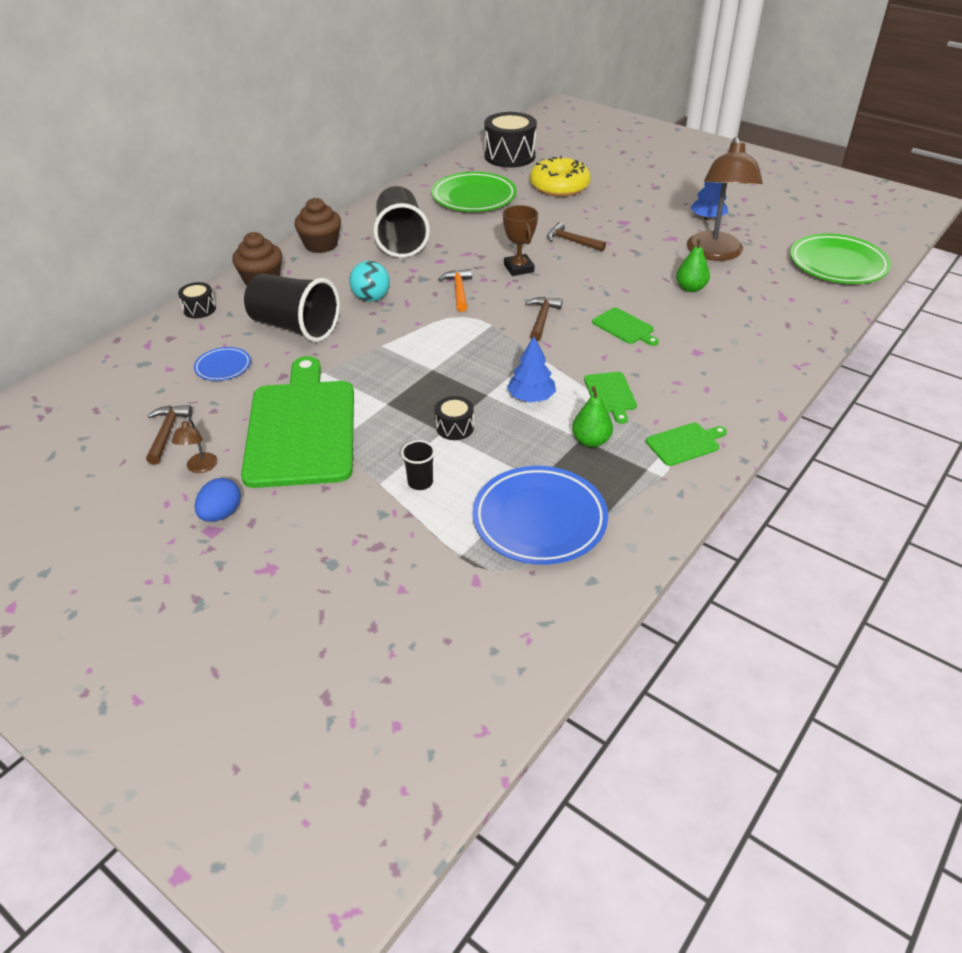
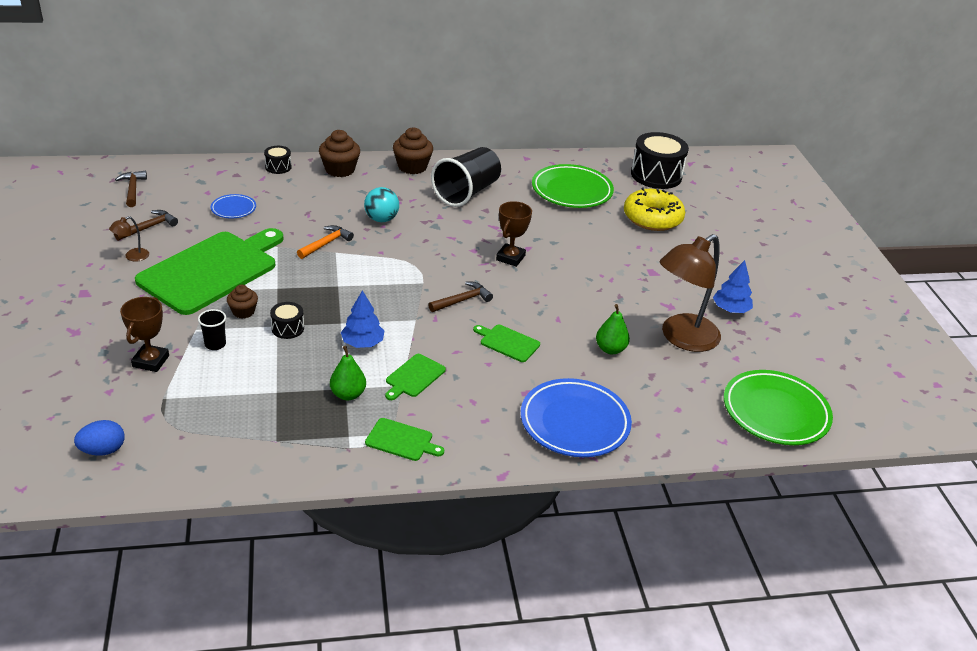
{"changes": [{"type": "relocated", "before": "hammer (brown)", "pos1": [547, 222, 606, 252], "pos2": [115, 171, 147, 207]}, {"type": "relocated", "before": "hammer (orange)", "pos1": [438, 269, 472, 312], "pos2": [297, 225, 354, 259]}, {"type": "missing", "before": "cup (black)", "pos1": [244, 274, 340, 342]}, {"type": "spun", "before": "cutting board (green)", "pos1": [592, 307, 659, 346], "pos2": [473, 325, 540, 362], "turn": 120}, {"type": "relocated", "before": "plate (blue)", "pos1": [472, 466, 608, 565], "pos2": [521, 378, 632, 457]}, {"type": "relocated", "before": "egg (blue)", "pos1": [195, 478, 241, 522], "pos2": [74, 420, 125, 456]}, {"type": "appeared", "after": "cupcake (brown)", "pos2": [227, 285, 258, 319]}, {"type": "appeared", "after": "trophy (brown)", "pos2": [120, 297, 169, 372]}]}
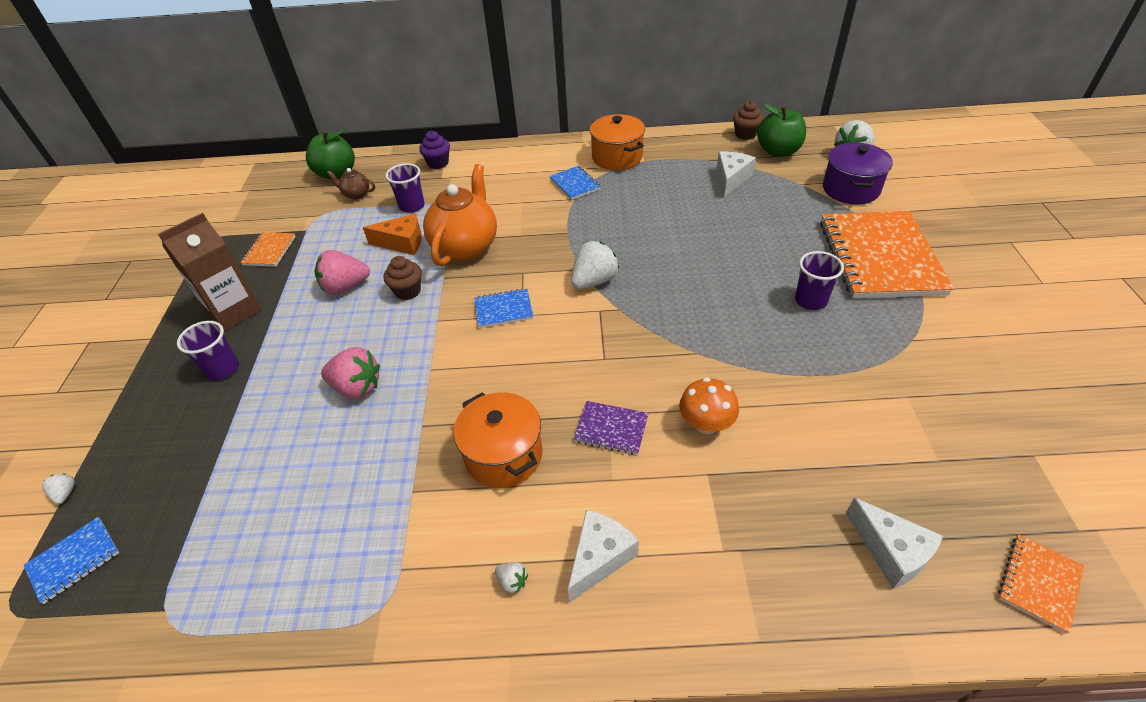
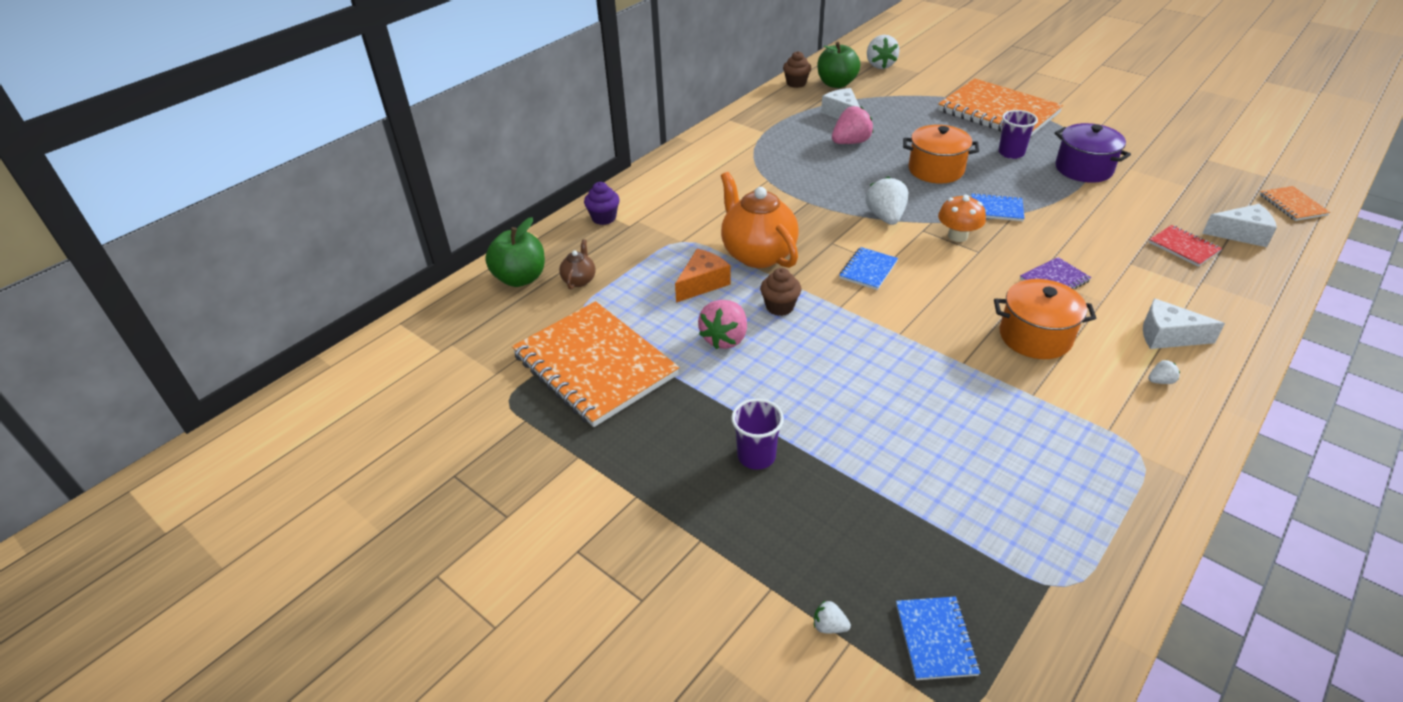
{"changes": [{"type": "relocated", "before": "pot (orange)", "pos1": [590, 114, 645, 170], "pos2": [903, 125, 979, 183]}, {"type": "relocated", "before": "pot (purple)", "pos1": [823, 143, 893, 204], "pos2": [1055, 123, 1131, 183]}, {"type": "missing", "before": "cup (purple)", "pos1": [385, 163, 425, 213]}, {"type": "relocated", "before": "notebook (blue)", "pos1": [550, 166, 601, 200], "pos2": [971, 193, 1025, 221]}, {"type": "spun", "before": "teapot (brown)", "pos1": [327, 168, 375, 200], "pos2": [559, 239, 596, 289], "turn": 135}, {"type": "missing", "before": "carton (brown)", "pos1": [158, 213, 262, 332]}, {"type": "size", "before": "notebook (orange)", "pos1": [240, 232, 296, 267], "pos2": [512, 301, 679, 427], "scale": 2.3}, {"type": "relocated", "before": "strawberry (pink)", "pos1": [321, 347, 380, 399], "pos2": [832, 106, 873, 144]}, {"type": "relocated", "before": "mushroom (orange)", "pos1": [679, 377, 739, 434], "pos2": [938, 195, 986, 242]}, {"type": "spun", "before": "cheese (white)", "pos1": [568, 510, 639, 603], "pos2": [1143, 298, 1225, 349], "turn": -60}, {"type": "appeared", "after": "notebook (red)", "pos2": [1149, 225, 1222, 267]}]}
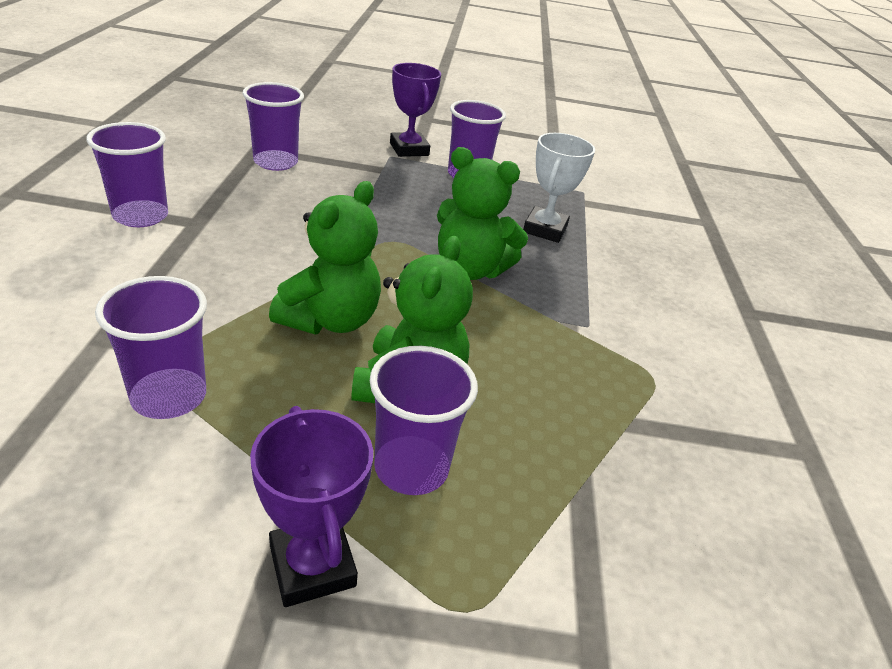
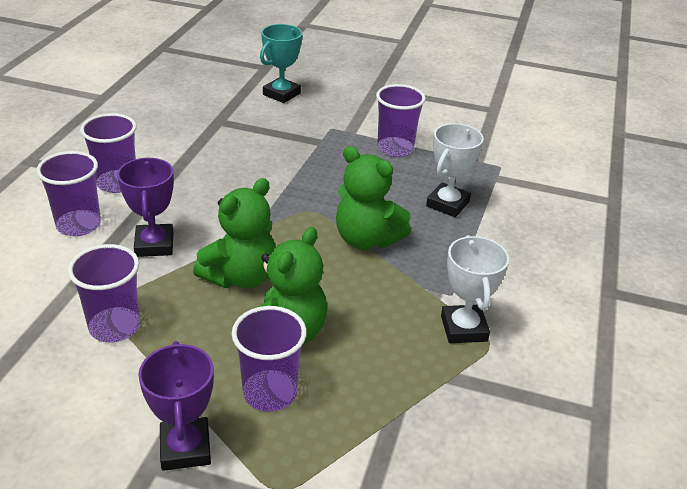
{"changes": [{"type": "relocated", "before": "trophy (purple)", "pos1": [390, 63, 441, 157], "pos2": [117, 158, 174, 257]}, {"type": "relocated", "before": "cup (purple)", "pos1": [242, 82, 304, 171], "pos2": [36, 151, 101, 236]}, {"type": "appeared", "after": "trophy (turquoise)", "pos2": [260, 24, 303, 103]}, {"type": "appeared", "after": "trophy (white)", "pos2": [441, 235, 509, 343]}]}
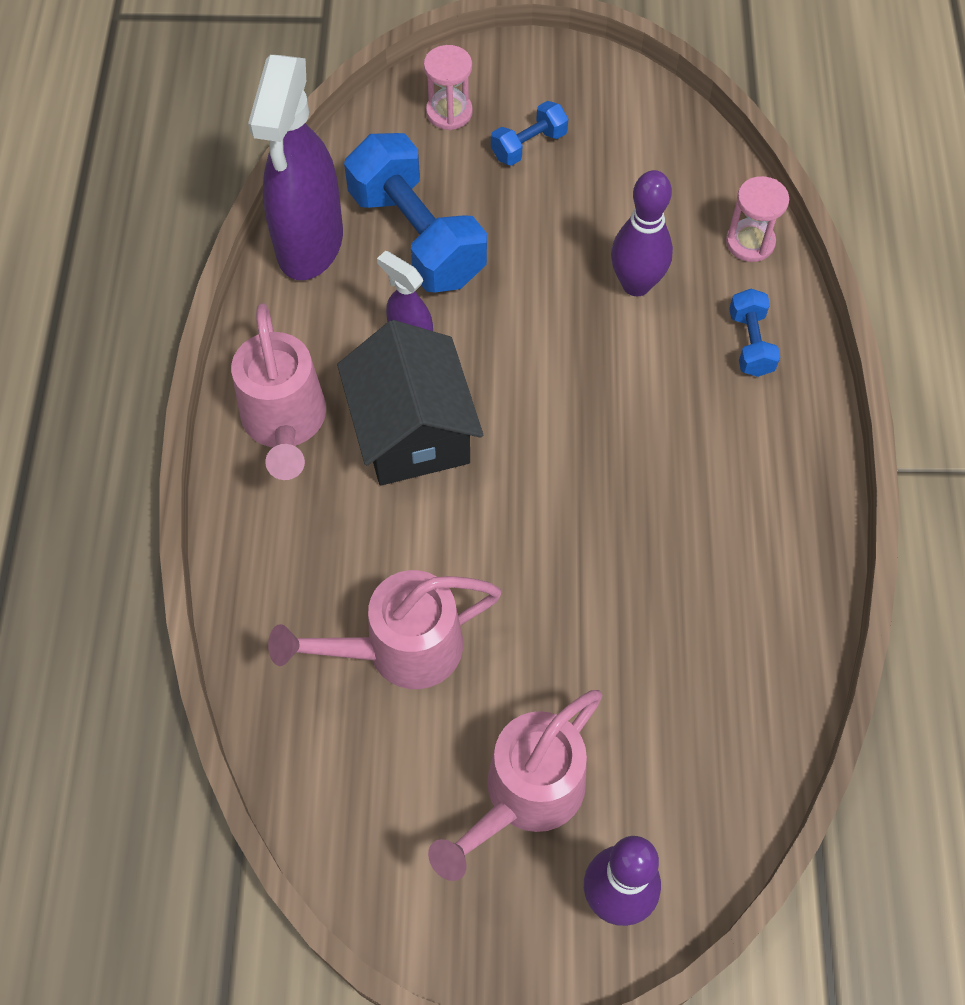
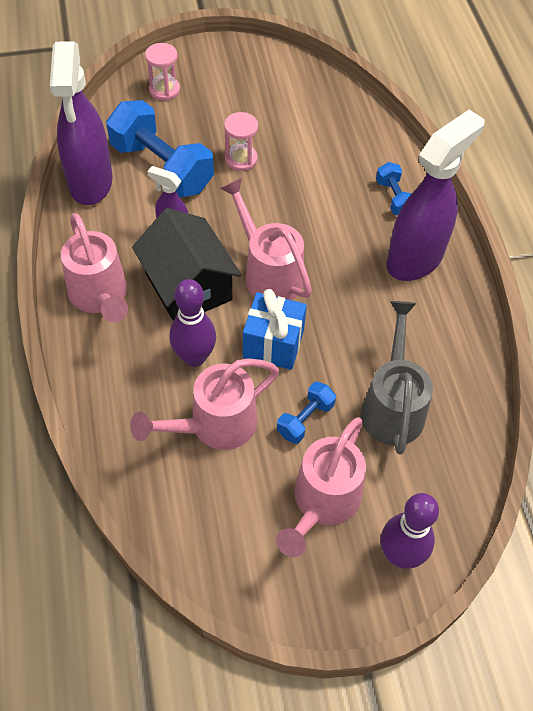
{"changes": [{"type": "relocated", "before": "dumbbell (blue)", "pos1": [491, 101, 568, 166], "pos2": [277, 382, 336, 444]}, {"type": "relocated", "before": "bowling pin (purple)", "pos1": [611, 170, 673, 296], "pos2": [170, 279, 216, 367]}, {"type": "relocated", "before": "hourglass (pink)", "pos1": [726, 176, 789, 262], "pos2": [224, 112, 258, 171]}, {"type": "appeared", "after": "spray bottle (purple)", "pos2": [387, 110, 484, 281]}, {"type": "appeared", "after": "watering can (pink)", "pos2": [220, 178, 312, 300]}, {"type": "appeared", "after": "gift (blue)", "pos2": [243, 289, 307, 370]}, {"type": "appeared", "after": "watering can (grey)", "pos2": [361, 301, 433, 454]}]}
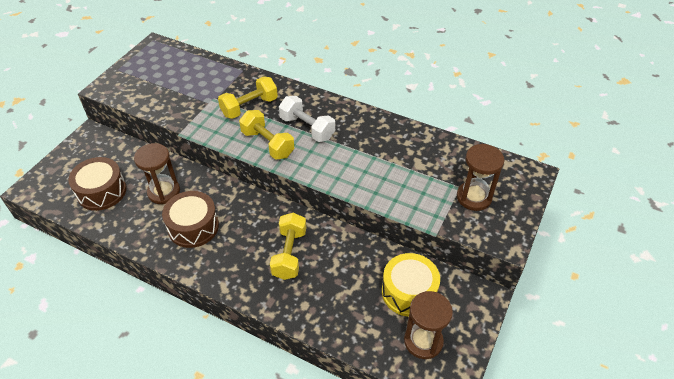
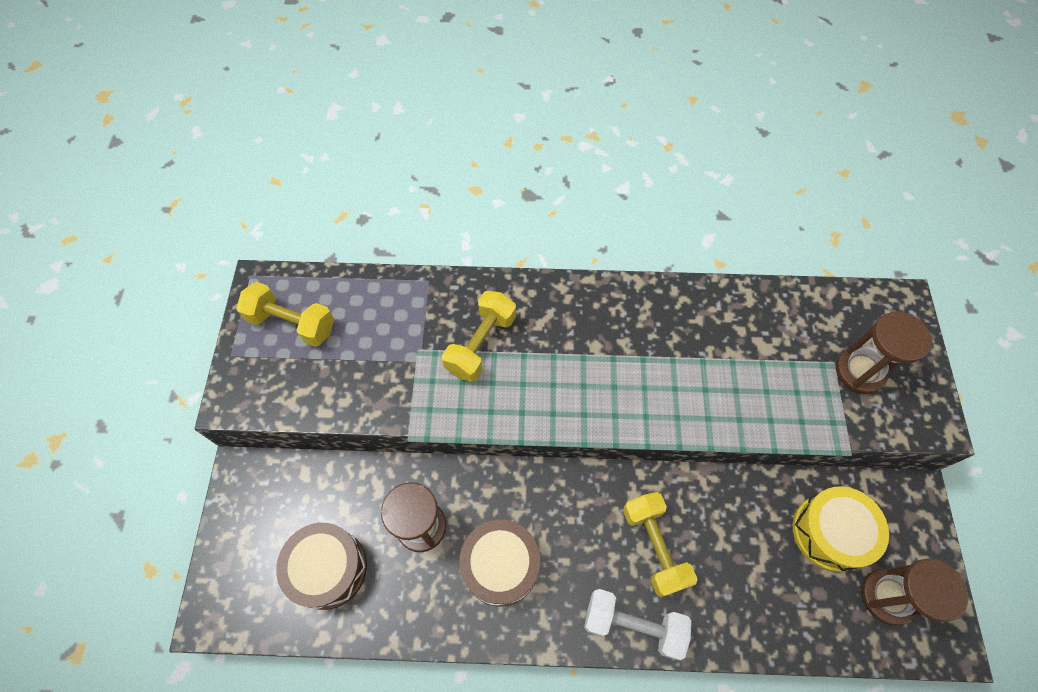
{"changes": [{"type": "relocated", "before": "dumbbell (white)", "pos1": [279, 96, 335, 142], "pos2": [584, 589, 691, 660]}, {"type": "relocated", "before": "dumbbell (yellow)", "pos1": [239, 110, 294, 160], "pos2": [236, 282, 334, 347]}]}
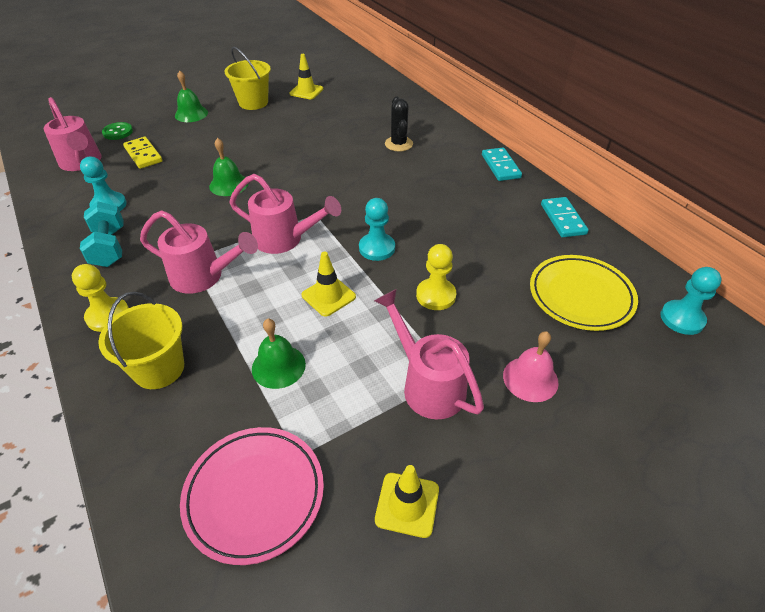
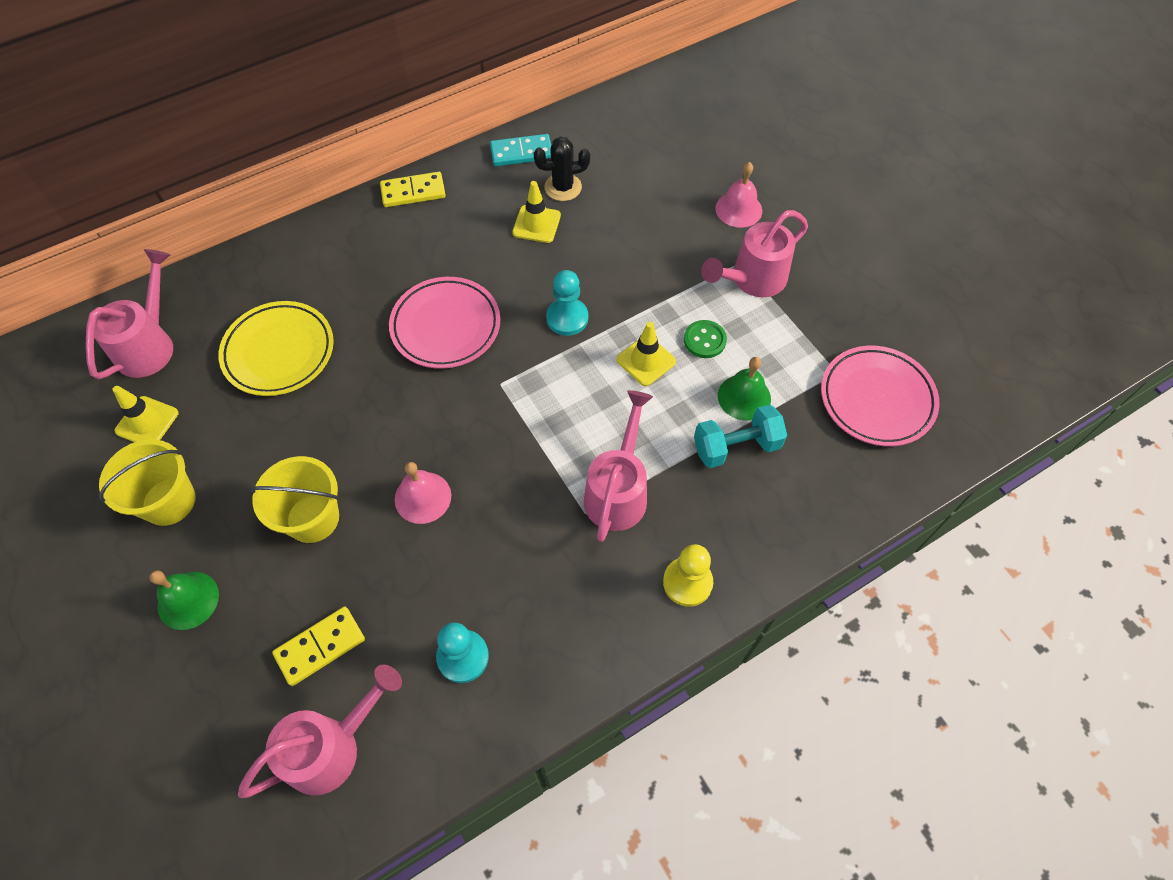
{"changes": [{"type": "relocated", "before": "cactus (black)", "pos1": [385, 97, 413, 151], "pos2": [533, 137, 590, 201]}, {"type": "relocated", "before": "button (green)", "pos1": [102, 122, 133, 140], "pos2": [684, 320, 727, 358]}, {"type": "colour", "before": "bell (green)", "after": "bell (pink)", "pos1": [209, 138, 248, 196], "pos2": [395, 462, 451, 524]}, {"type": "colour", "before": "domino (turquoise)", "after": "domino (yellow)", "pos1": [482, 148, 522, 181], "pos2": [380, 172, 446, 207]}, {"type": "relocated", "before": "watering can (pink)", "pos1": [229, 174, 341, 254], "pos2": [86, 249, 173, 380]}, {"type": "relocated", "before": "dumbbell (turquoise)", "pos1": [80, 201, 124, 267], "pos2": [694, 405, 787, 468]}, {"type": "missing", "before": "pawn (yellow)", "pos1": [416, 244, 456, 310]}, {"type": "relocated", "before": "plate (yellow)", "pos1": [530, 255, 638, 331], "pos2": [218, 301, 334, 396]}, {"type": "missing", "before": "pawn (turquoise)", "pos1": [660, 267, 721, 335]}, {"type": "relocated", "before": "bucket (yellow)", "pos1": [98, 292, 184, 389], "pos2": [249, 456, 339, 543]}, {"type": "relocated", "before": "traffic cone (yellow)", "pos1": [375, 465, 439, 538], "pos2": [512, 181, 561, 243]}, {"type": "appeared", "after": "plate (pink)", "pos2": [389, 277, 500, 369]}]}
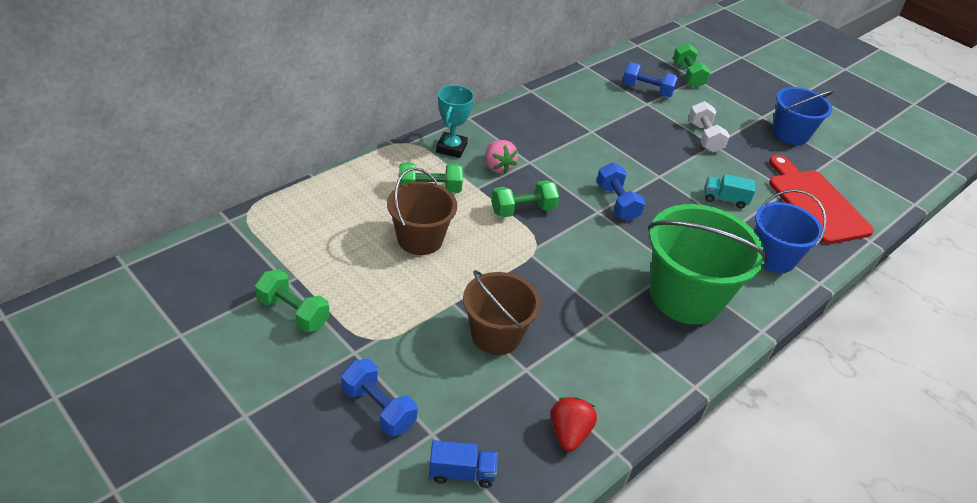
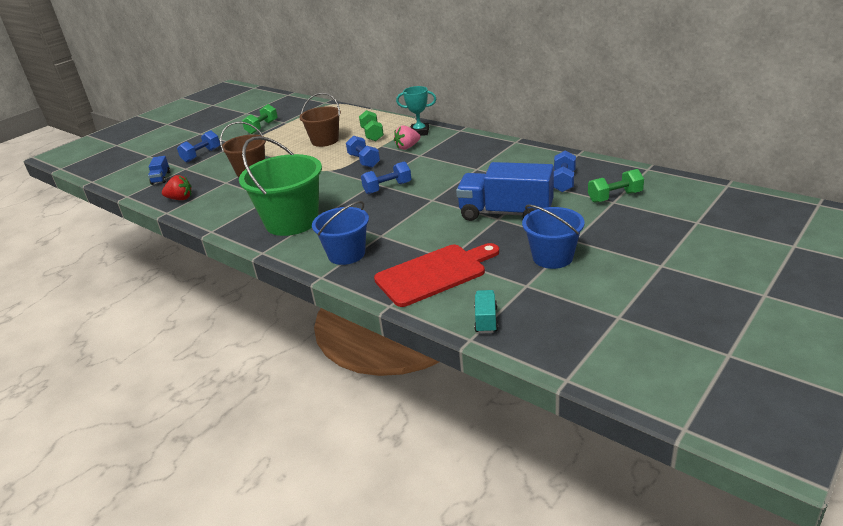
{"changes": [{"type": "exchanged", "before": "dumbbell (white)", "after": "truck (blue)", "pos1": [688, 101, 730, 152], "pos2": [456, 162, 554, 221]}, {"type": "relocated", "before": "truck (turquoise)", "pos1": [704, 174, 755, 209], "pos2": [474, 290, 498, 333]}, {"type": "colour", "before": "dumbbell (green)", "after": "dumbbell (blue)", "pos1": [491, 180, 559, 218], "pos2": [346, 136, 380, 168]}]}
